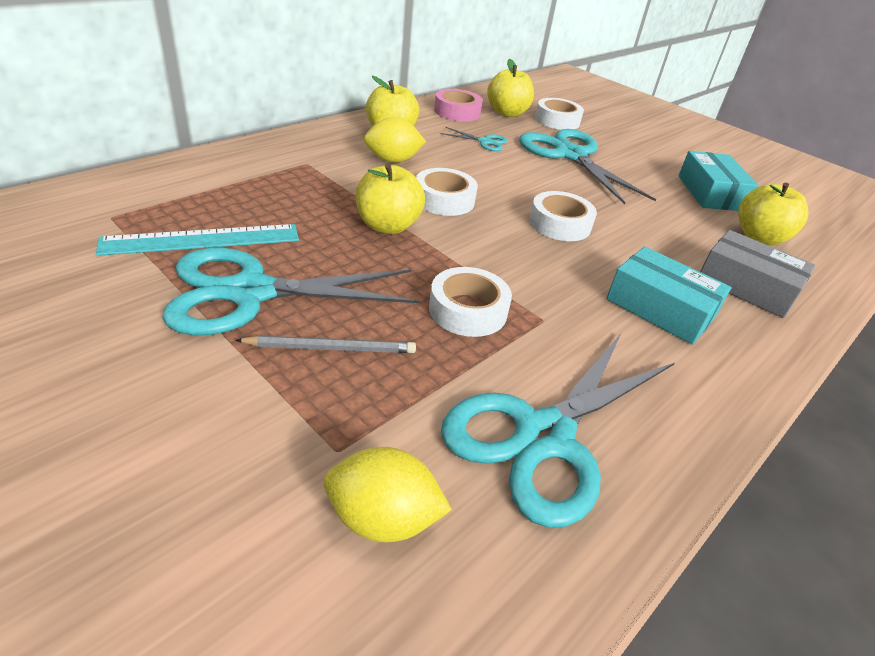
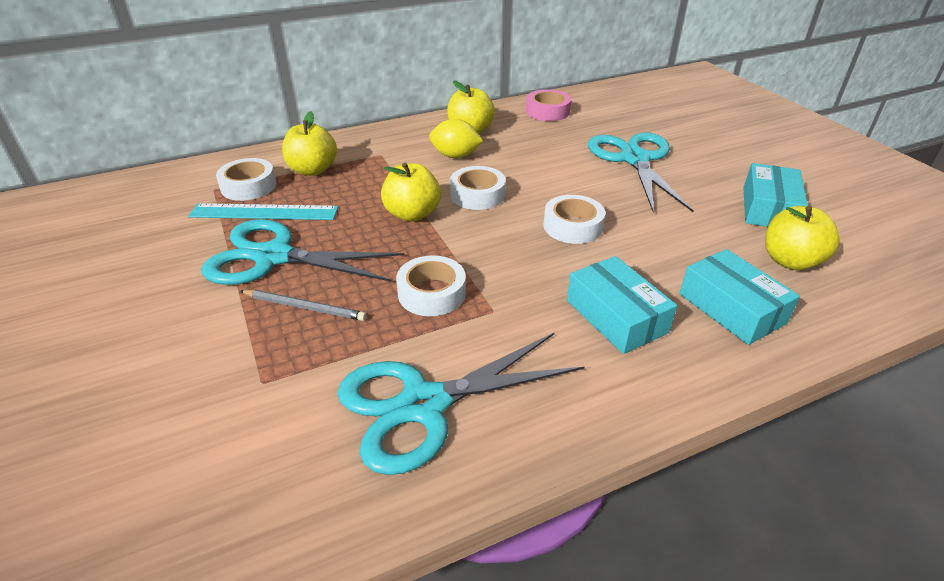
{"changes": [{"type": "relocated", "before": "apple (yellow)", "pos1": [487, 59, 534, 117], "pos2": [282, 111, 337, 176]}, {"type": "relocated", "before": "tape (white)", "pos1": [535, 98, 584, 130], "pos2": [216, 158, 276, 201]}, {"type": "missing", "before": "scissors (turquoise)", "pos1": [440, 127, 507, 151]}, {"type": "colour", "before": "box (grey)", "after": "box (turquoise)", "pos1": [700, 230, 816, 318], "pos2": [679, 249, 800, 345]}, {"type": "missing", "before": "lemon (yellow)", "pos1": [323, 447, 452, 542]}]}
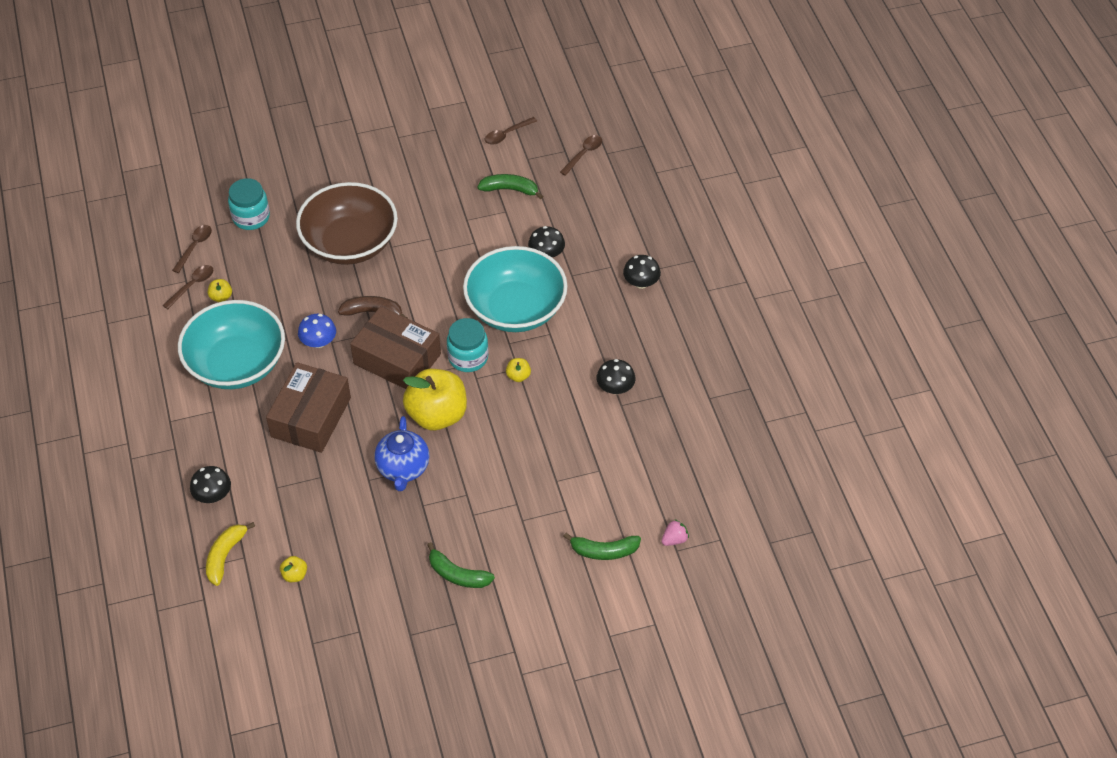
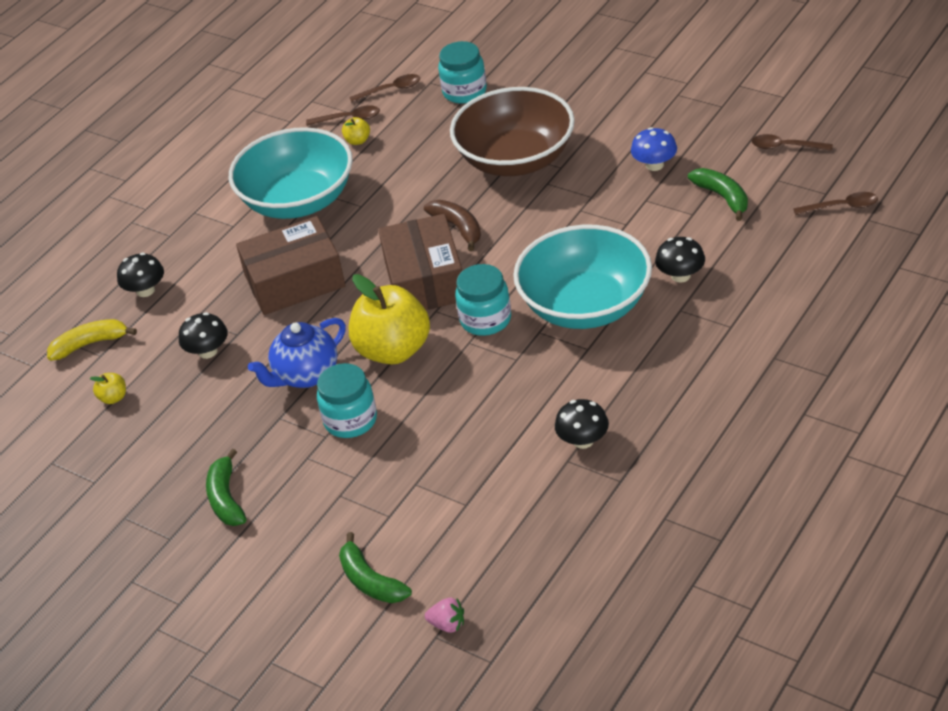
{"changes": [{"type": "relocated", "before": "mushroom (black)", "pos1": [623, 255, 661, 289], "pos2": [179, 312, 228, 359]}, {"type": "relocated", "before": "mushroom (blue)", "pos1": [298, 314, 336, 348], "pos2": [631, 127, 677, 171]}, {"type": "missing", "before": "apple (yellow)", "pos1": [506, 358, 531, 382]}, {"type": "appeared", "after": "jar (turquoise)", "pos2": [317, 363, 377, 438]}]}
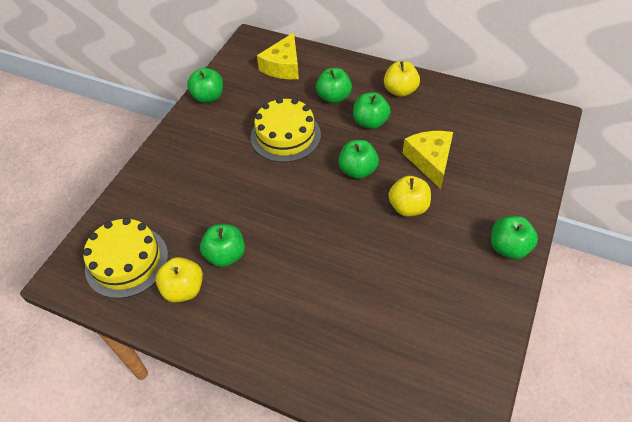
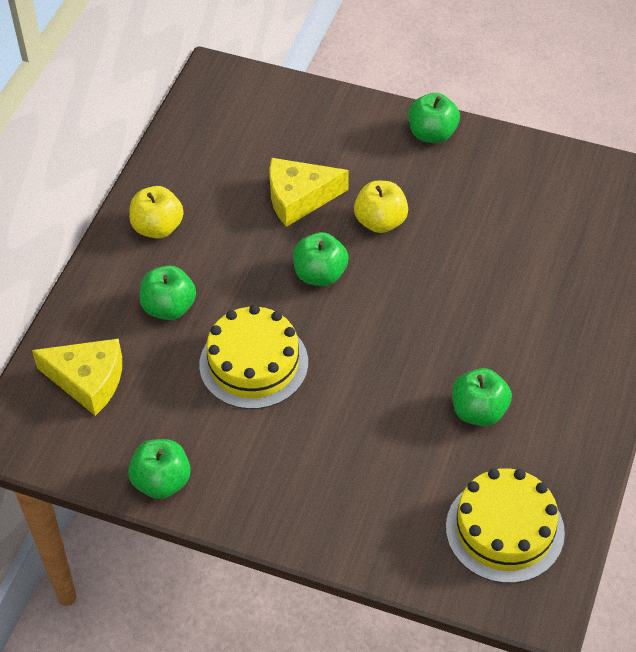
{"changes": [{"type": "missing", "before": "apple (green)", "pos1": [353, 92, 391, 129]}, {"type": "missing", "before": "apple (yellow)", "pos1": [155, 257, 203, 303]}]}
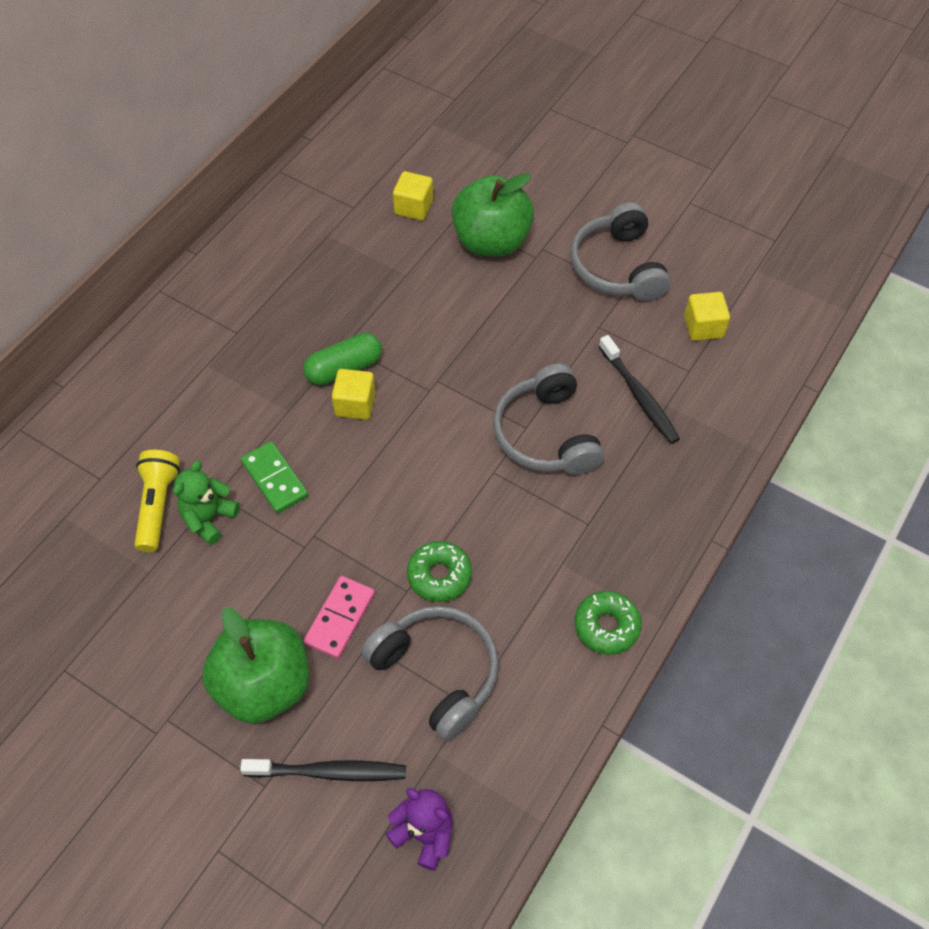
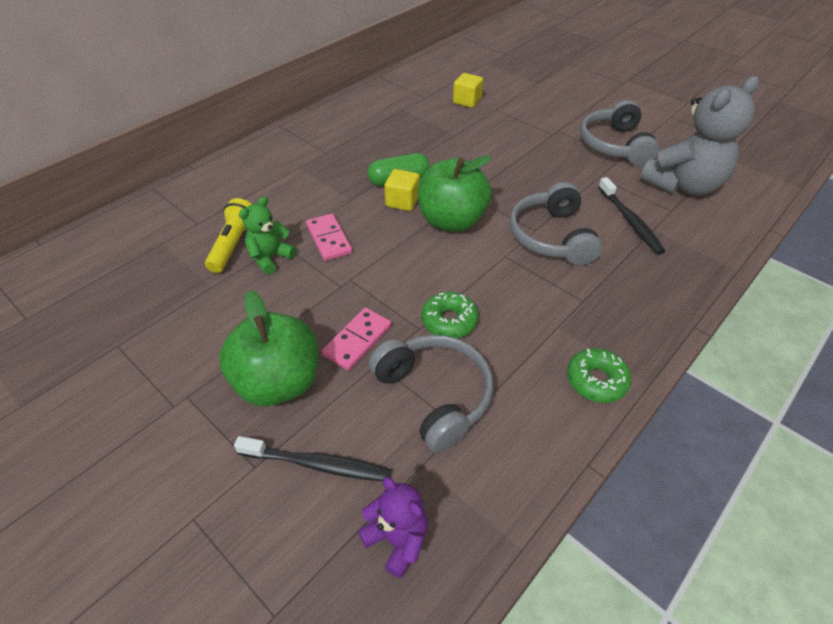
{"changes": [{"type": "relocated", "before": "apple (green)", "pos1": [452, 173, 534, 257], "pos2": [418, 155, 492, 232]}, {"type": "exchanged", "before": "cube (yellow)", "after": "teddy bear (grey)", "pos1": [684, 292, 730, 341], "pos2": [640, 76, 759, 196]}, {"type": "colour", "before": "domino (green)", "after": "domino (pink)", "pos1": [241, 441, 308, 513], "pos2": [306, 213, 353, 261]}]}
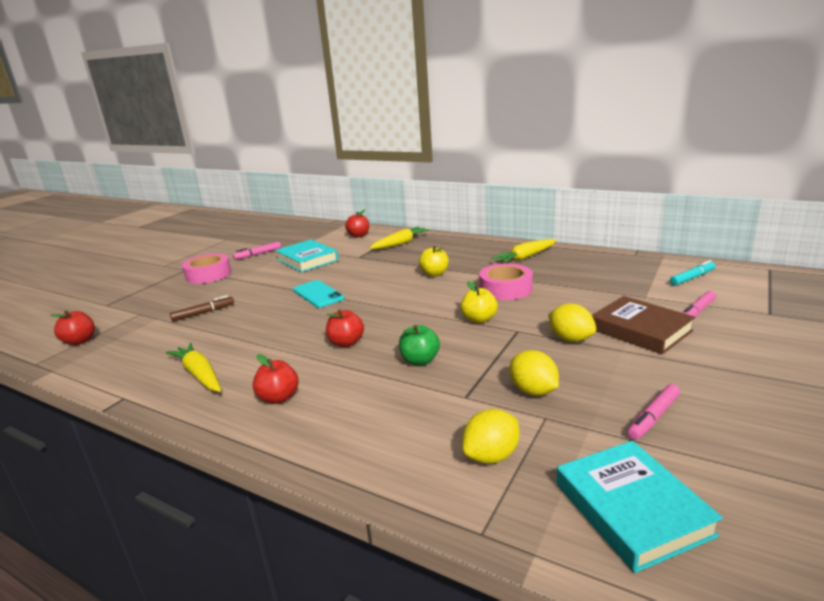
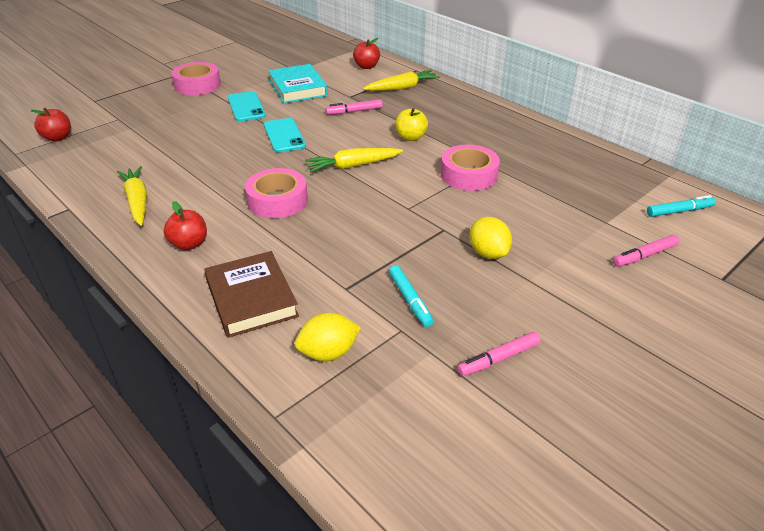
{"changes": [{"type": "relocated", "before": "carrot (yellow)", "pos1": [491, 239, 557, 264], "pos2": [305, 148, 403, 172]}, {"type": "relocated", "before": "marker (pink)", "pos1": [233, 242, 281, 260], "pos2": [325, 99, 382, 115]}, {"type": "missing", "before": "apple (yellow)", "pos1": [461, 281, 498, 323]}, {"type": "missing", "before": "marker (brown)", "pos1": [170, 295, 234, 321]}, {"type": "relocated", "before": "book (brown)", "pos1": [592, 296, 696, 354], "pos2": [204, 251, 299, 338]}, {"type": "exchanged", "before": "apple (red)", "after": "tape (pink)", "pos1": [326, 309, 364, 347], "pos2": [245, 168, 308, 218]}, {"type": "missing", "before": "apple (green)", "pos1": [399, 325, 440, 365]}, {"type": "exchanged", "before": "lemon (yellow)", "after": "marker (turquoise)", "pos1": [510, 350, 559, 396], "pos2": [389, 265, 434, 327]}, {"type": "missing", "before": "book (turquoise)", "pos1": [557, 441, 723, 573]}, {"type": "appeared", "after": "phone (turquoise)", "pos2": [228, 91, 266, 122]}]}
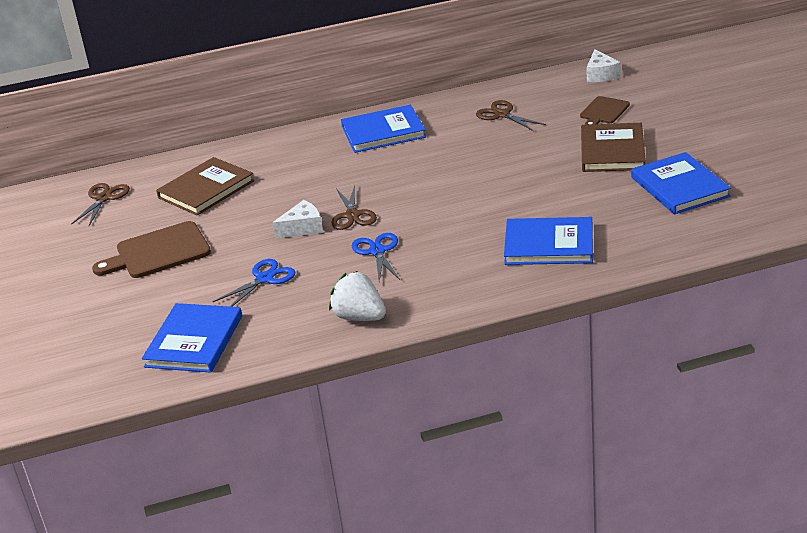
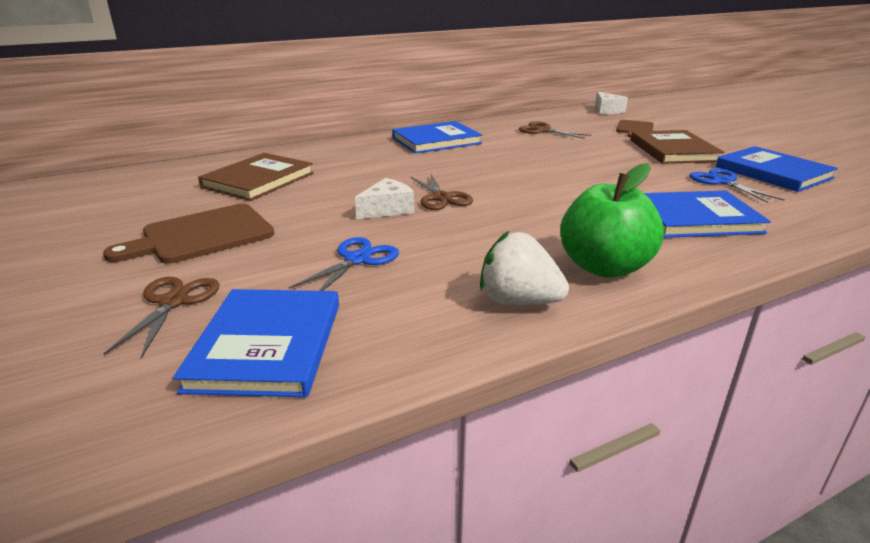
{"changes": [{"type": "relocated", "before": "scissors (brown)", "pos1": [71, 183, 130, 226], "pos2": [103, 277, 220, 358]}, {"type": "relocated", "before": "scissors (blue)", "pos1": [352, 233, 400, 281], "pos2": [689, 168, 785, 203]}, {"type": "appeared", "after": "apple (green)", "pos2": [560, 163, 664, 278]}]}
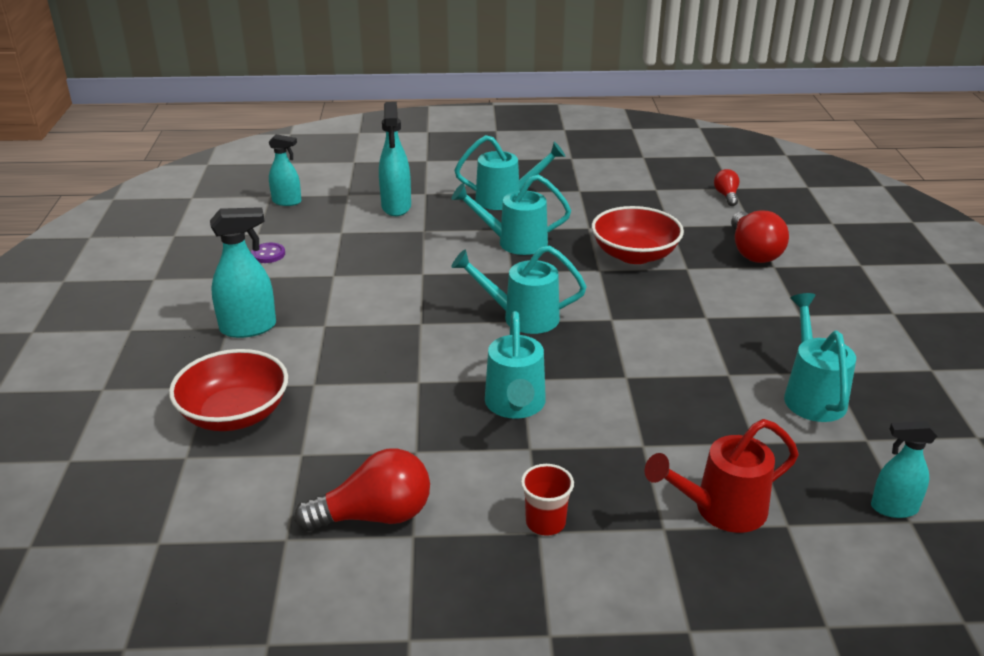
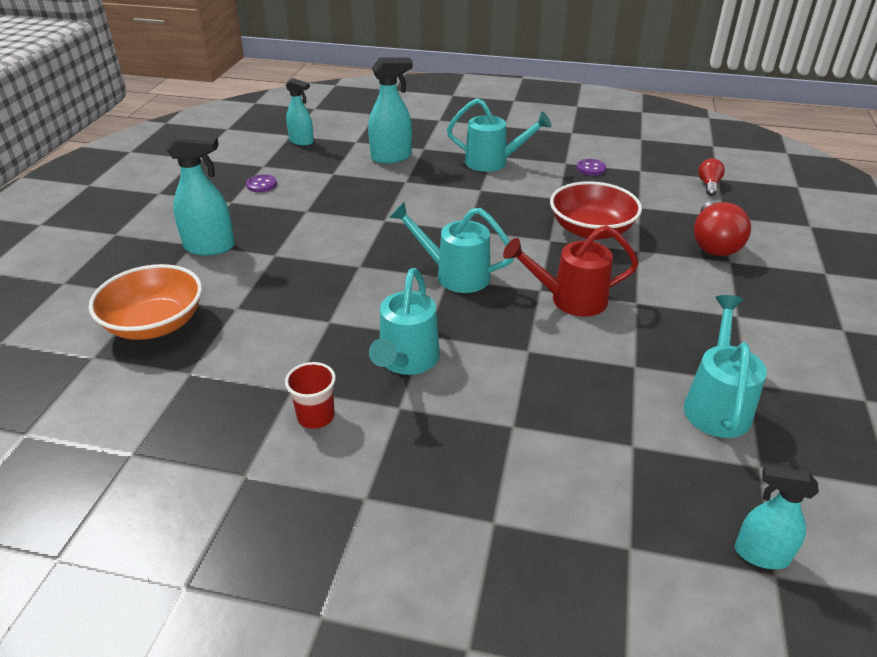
{"changes": [{"type": "spun", "before": "spray bottle (turquoise)", "pos1": [379, 102, 411, 216], "pos2": [368, 57, 412, 164], "turn": -120}, {"type": "missing", "before": "watering can (turquoise)", "pos1": [451, 174, 571, 255]}, {"type": "colour", "before": "bowl (red)", "after": "bowl (orange)", "pos1": [169, 349, 288, 431], "pos2": [89, 264, 202, 340]}, {"type": "relocated", "before": "watering can (red)", "pos1": [645, 419, 799, 533], "pos2": [503, 225, 639, 317]}, {"type": "missing", "before": "light bulb (red)", "pos1": [294, 449, 430, 531]}, {"type": "relocated", "before": "cup (red)", "pos1": [521, 464, 574, 536], "pos2": [285, 362, 336, 429]}, {"type": "appeared", "after": "button (purple)", "pos2": [577, 159, 606, 176]}]}
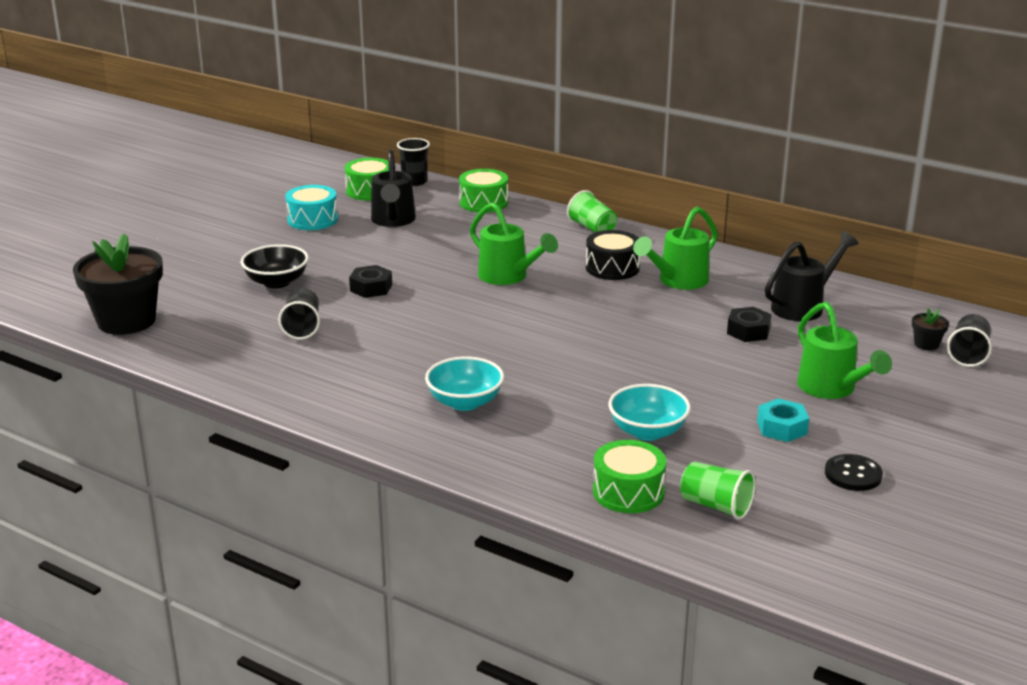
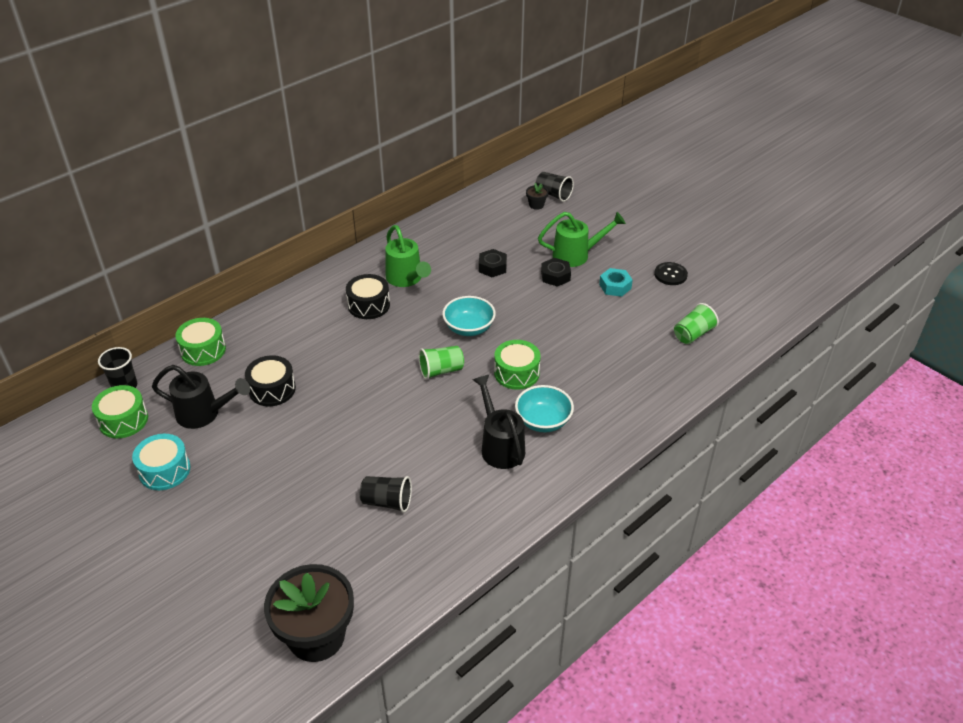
{"changes": [{"type": "relocated", "before": "cup (green)", "pos1": [567, 190, 617, 232], "pos2": [419, 346, 464, 380]}, {"type": "missing", "before": "watering can (green)", "pos1": [470, 202, 558, 285]}, {"type": "relocated", "before": "watering can (black)", "pos1": [765, 231, 859, 321], "pos2": [473, 374, 525, 469]}, {"type": "missing", "before": "bowl (black)", "pos1": [241, 244, 309, 289]}, {"type": "relocated", "before": "nut (black)", "pos1": [349, 265, 392, 298], "pos2": [541, 258, 571, 287]}, {"type": "relocated", "before": "bowl (turquoise)", "pos1": [608, 384, 691, 441], "pos2": [442, 296, 496, 336]}, {"type": "relocated", "before": "drum (green)", "pos1": [593, 440, 666, 513], "pos2": [494, 340, 541, 390]}, {"type": "appeared", "after": "drum (black)", "pos2": [245, 355, 296, 406]}]}
